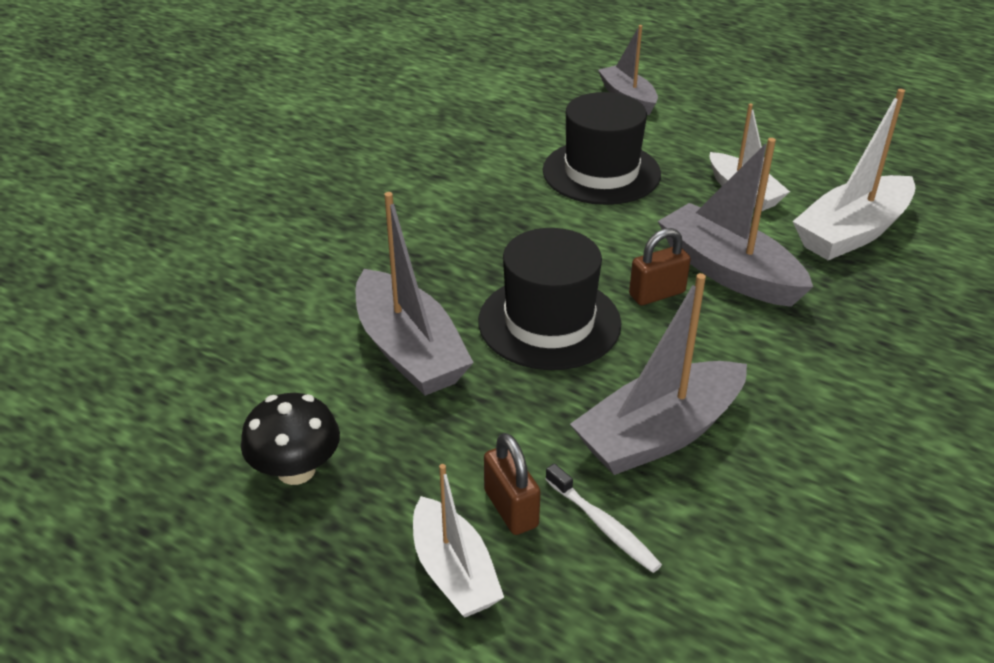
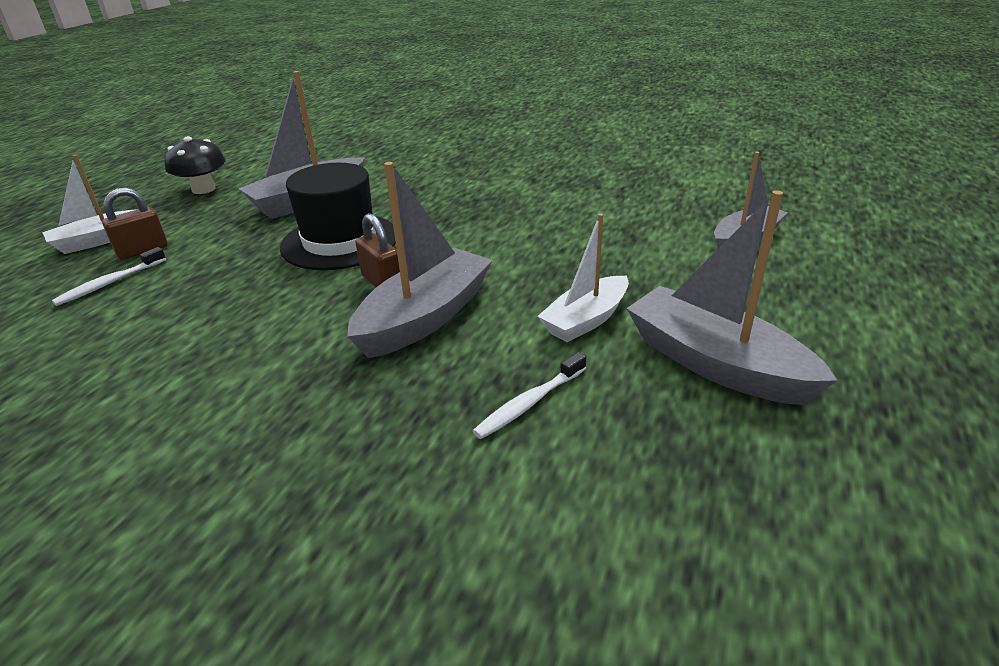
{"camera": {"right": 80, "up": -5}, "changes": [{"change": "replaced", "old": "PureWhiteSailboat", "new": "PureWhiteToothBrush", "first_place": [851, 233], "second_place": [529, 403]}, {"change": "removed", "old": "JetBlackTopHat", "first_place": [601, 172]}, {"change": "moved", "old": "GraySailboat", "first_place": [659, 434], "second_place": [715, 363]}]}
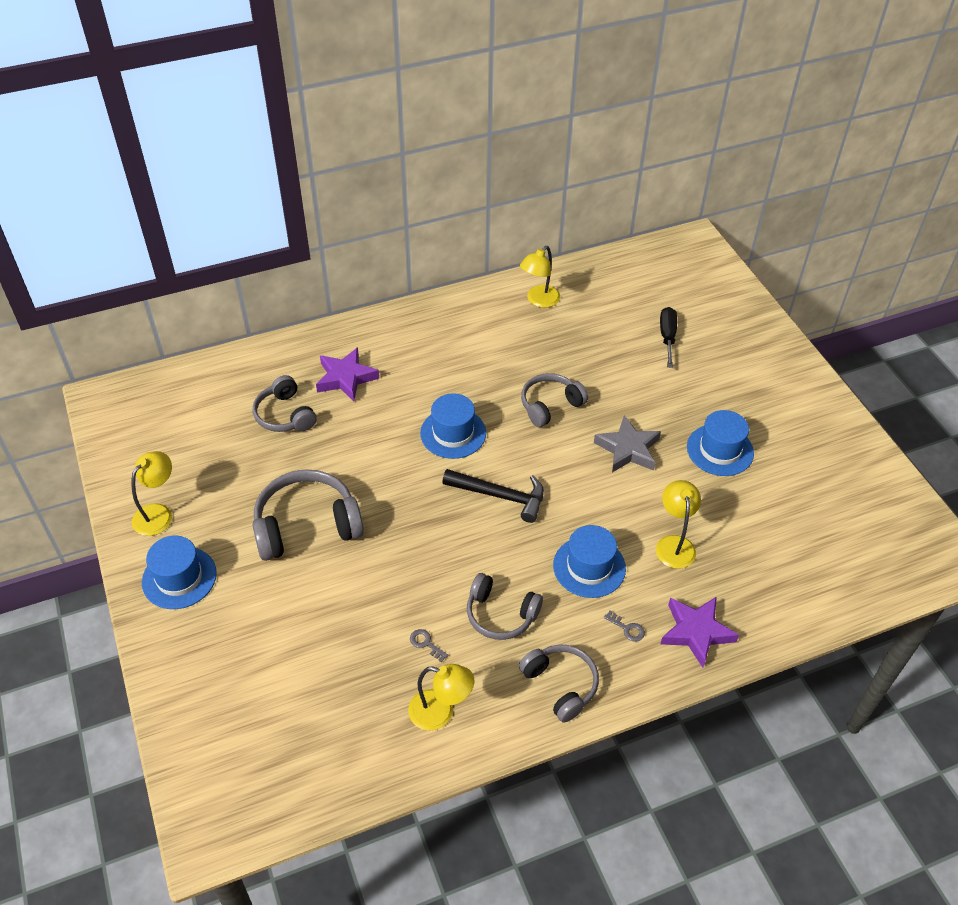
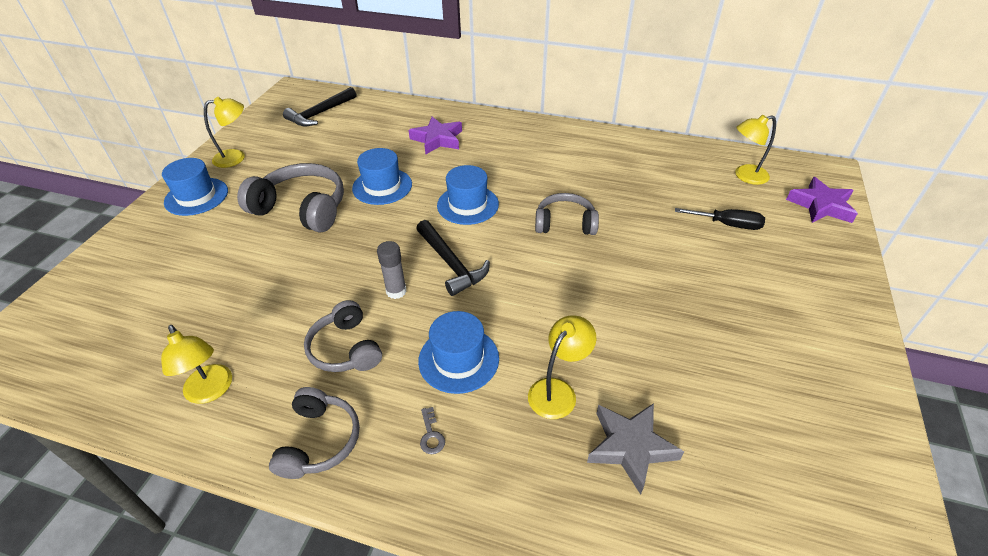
{"camera": {"right": 40, "up": -5}, "changes": [{"change": "moved", "old": "BrightYellowReadingLamp", "first_place": [539, 300], "second_place": [745, 176]}, {"change": "turned", "old": "JetBlackScrewdriver", "first_place": [667, 337], "second_place": [727, 225], "degrees": 60}, {"change": "removed", "old": "GrayHeadphones", "first_place": [285, 415]}, {"change": "moved", "old": "CobaltTopHat", "first_place": [720, 450], "second_place": [382, 186]}, {"change": "moved", "old": "GrayStar", "first_place": [628, 449], "second_place": [630, 447]}, {"change": "moved", "old": "VioletStar", "first_place": [696, 632], "second_place": [821, 205]}, {"change": "removed", "old": "GrayDoorKey", "first_place": [426, 643]}, {"change": "added", "new": "JetBlackClawHammer", "second_place": [320, 113]}, {"change": "added", "new": "GrayGlue", "second_place": [396, 291]}]}
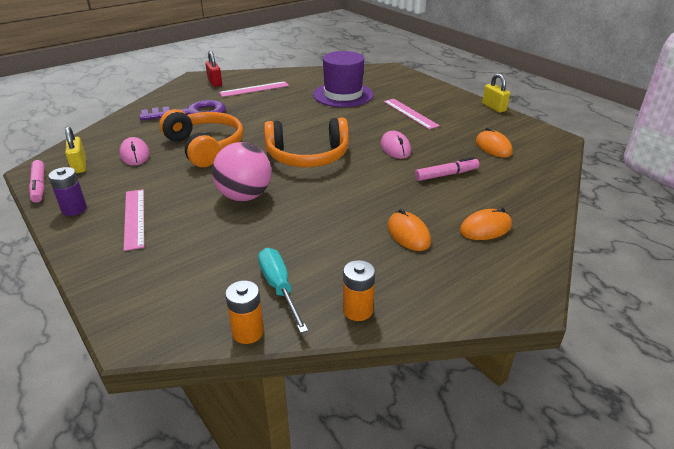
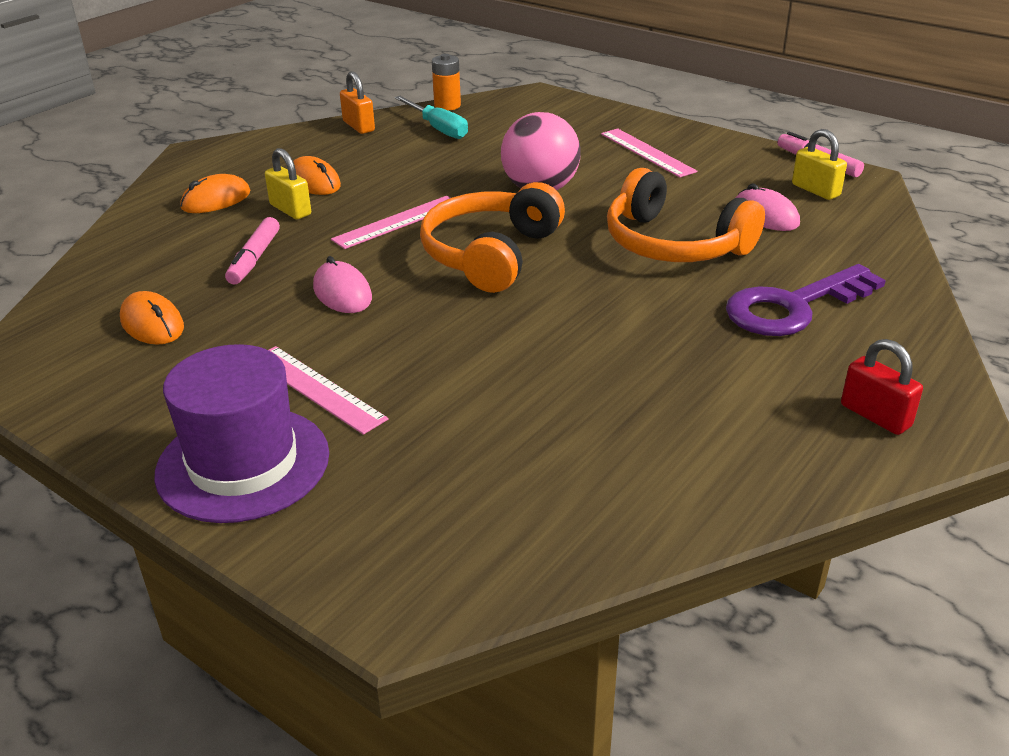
{"camera": {"right": 165, "up": 0}, "changes": [{"change": "moved", "old": "VioletTopHat", "first_place": [343, 95], "second_place": [243, 463]}, {"change": "moved", "old": "BrightYellowLock", "first_place": [494, 107], "second_place": [290, 210]}, {"change": "moved", "old": "RosePinkRuler", "first_place": [254, 89], "second_place": [397, 222]}, {"change": "turned", "old": "BrightOrangeHeadphones", "first_place": [308, 156], "second_place": [490, 254], "degrees": -45}, {"change": "turned", "old": "RosePinkFeltPen", "first_place": [446, 175], "second_place": [254, 259], "degrees": -45}, {"change": "removed", "old": "VioletPowerCell", "first_place": [74, 209]}, {"change": "replaced", "old": "BrightOrangePowerCell", "new": "BrightOrangeLock", "first_place": [358, 310], "second_place": [358, 126]}]}
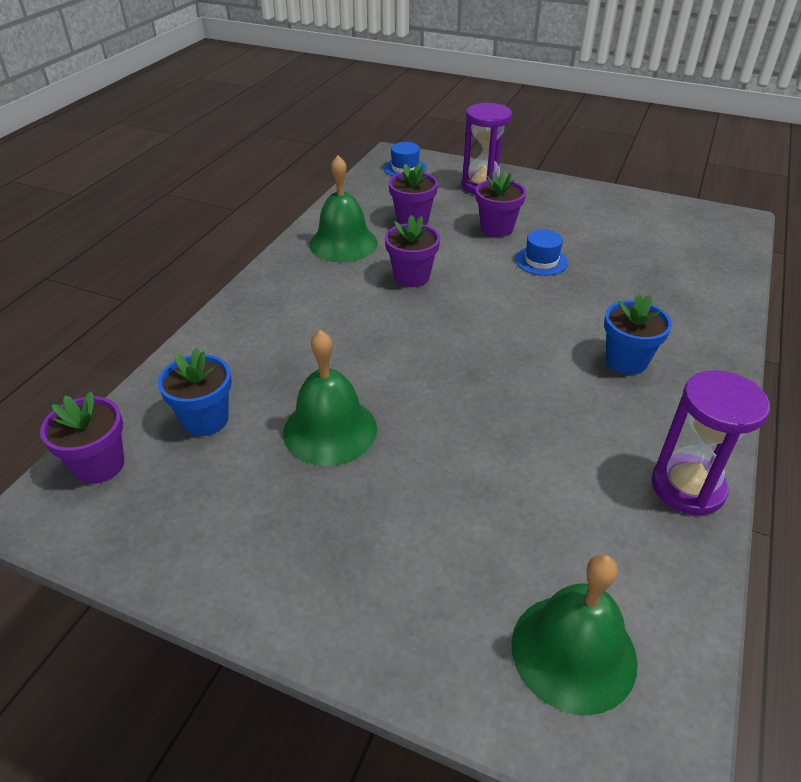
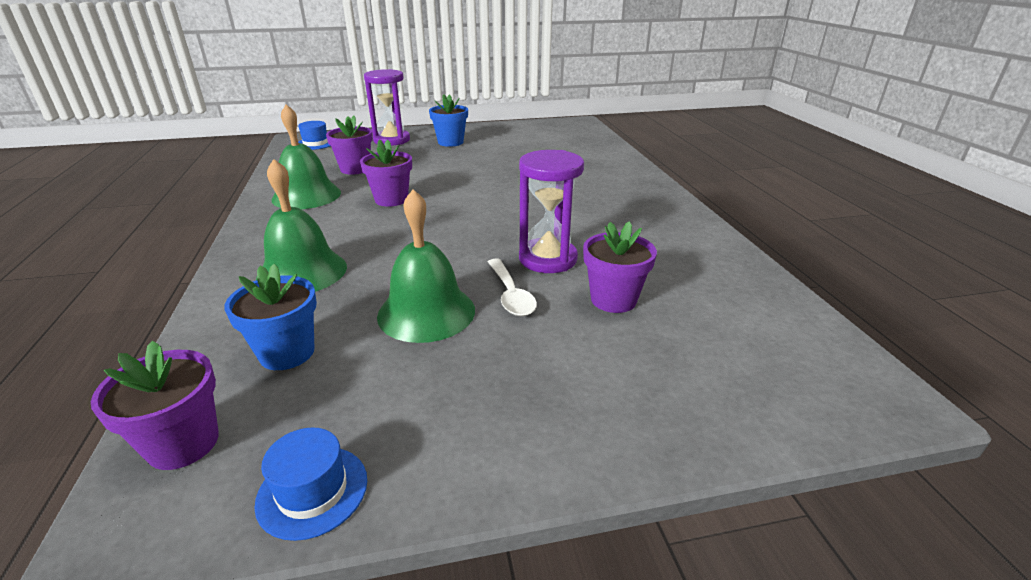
{"camera": {"right": -35, "up": -10}, "changes": [{"change": "moved", "old": "VioletFlowerPot", "first_place": [496, 228], "second_place": [613, 299]}, {"change": "moved", "old": "CobaltTopHat", "first_place": [541, 261], "second_place": [312, 491]}, {"change": "moved", "old": "CobaltFlowerPot", "first_place": [626, 361], "second_place": [450, 142]}, {"change": "moved", "old": "VioletSandglass", "first_place": [687, 487], "second_place": [548, 259]}, {"change": "moved", "old": "EmeraldSchoolBell", "first_place": [573, 652], "second_place": [302, 272]}, {"change": "added", "new": "PureWhiteSpoon", "second_place": [511, 295]}]}
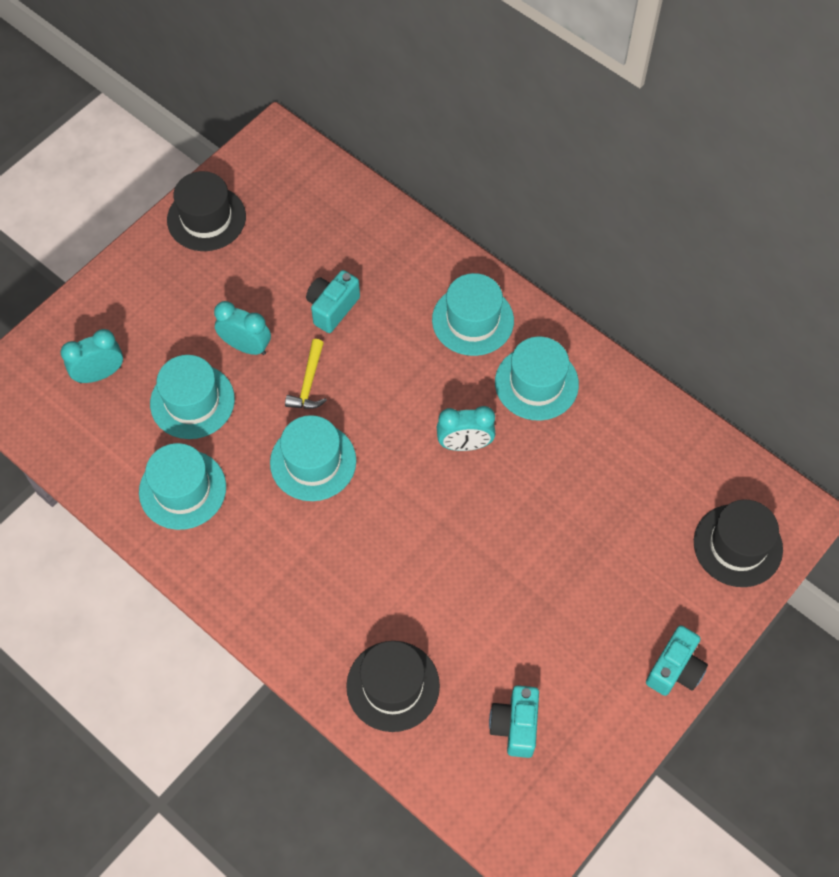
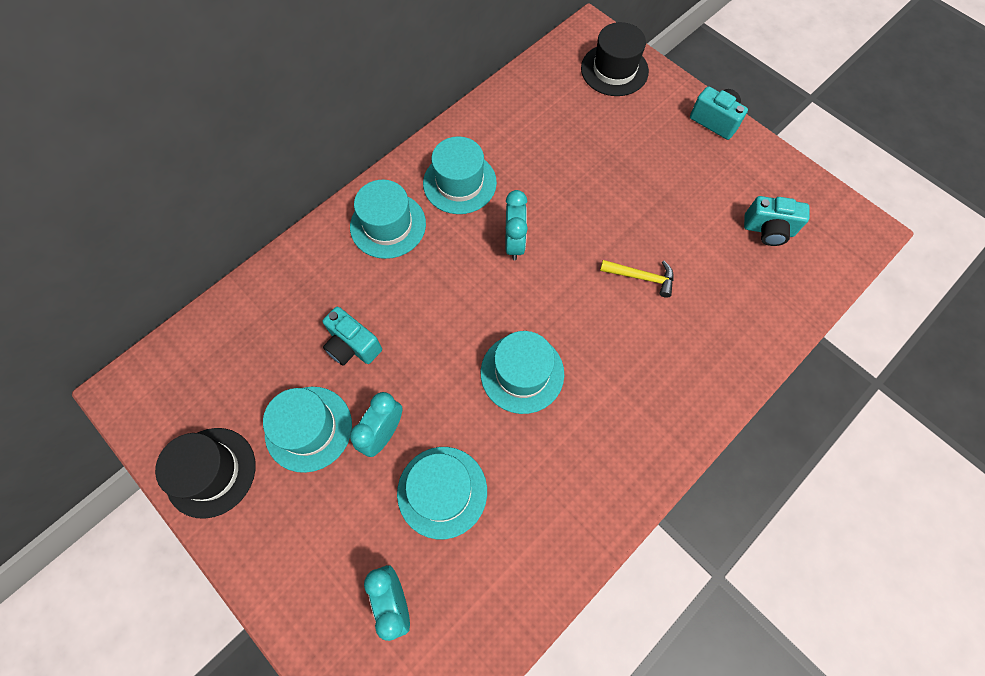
{"camera": {"right": -85, "up": 5}, "changes": [{"change": "moved", "old": "BrightYellowClawHammer", "first_place": [309, 383], "second_place": [641, 277]}, {"change": "moved", "old": "AquaTopHat", "first_place": [182, 489], "second_place": [308, 428]}, {"change": "removed", "old": "JetBlackTopHat", "first_place": [393, 686]}]}
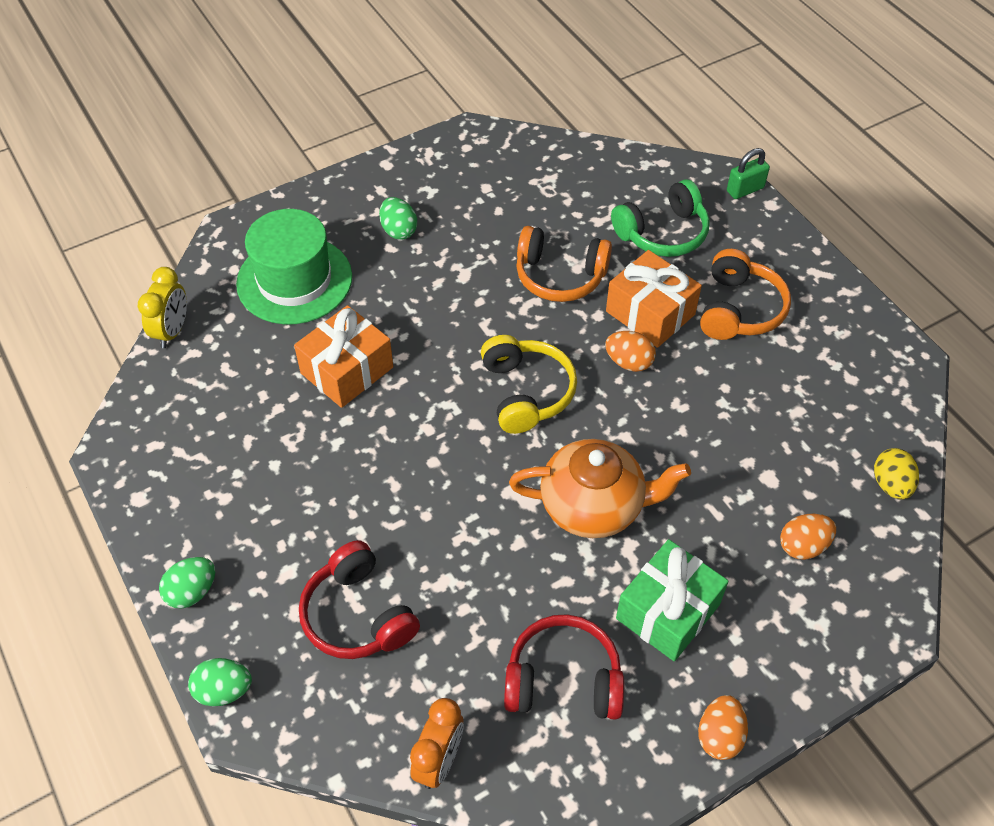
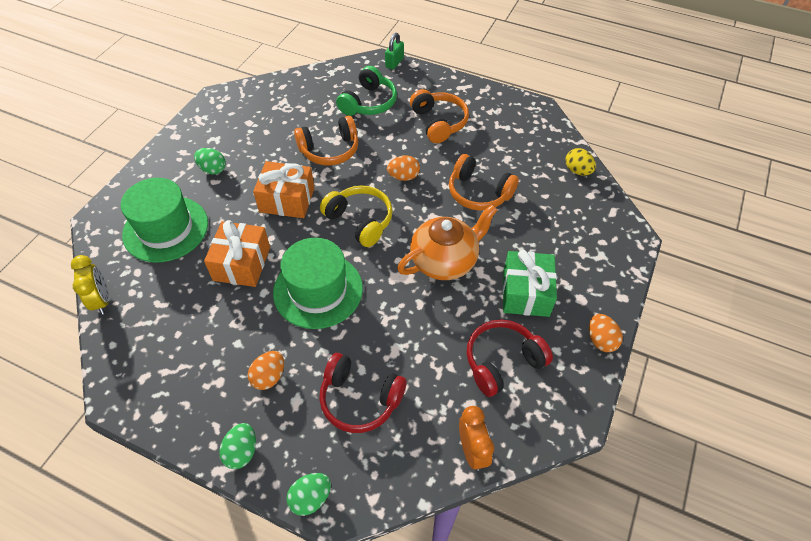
{"camera": {"right": -35, "up": 0}, "changes": [{"change": "moved", "old": "BrightOrangeWrappedGift", "first_place": [650, 313], "second_place": [287, 200]}, {"change": "moved", "old": "BrightOrangeEggShape", "first_place": [803, 546], "second_place": [269, 377]}, {"change": "added", "new": "BrightOrangeHeadphones", "second_place": [478, 193]}, {"change": "added", "new": "EmeraldTopHat", "second_place": [318, 290]}]}
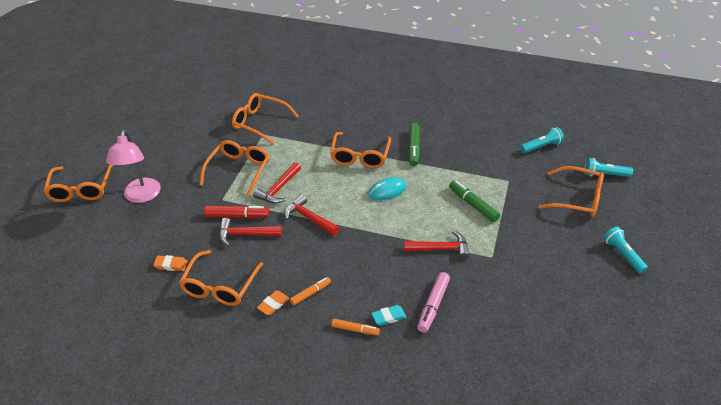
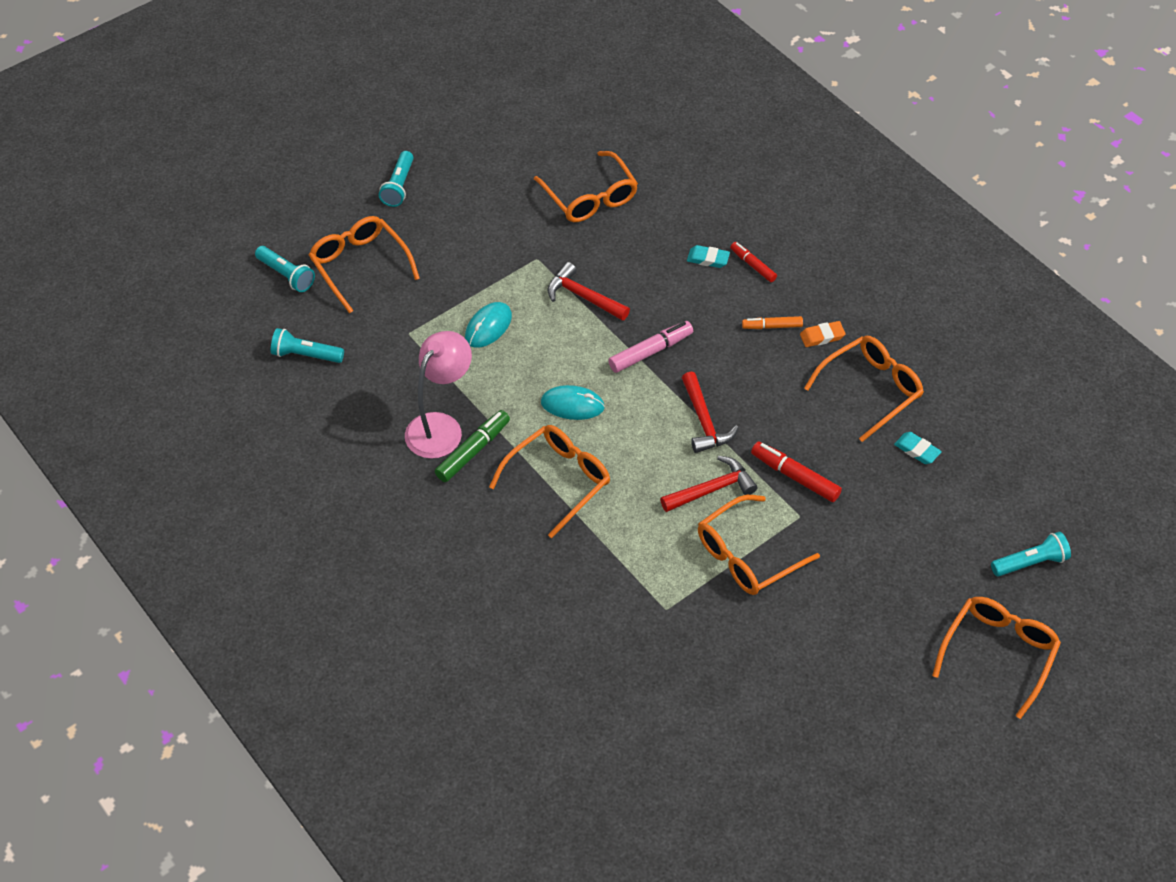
{"camera": {"right": -145, "up": 10}, "changes": [{"change": "moved", "old": "BrightOrangeGlasses", "first_place": [260, 123], "second_place": [590, 197]}, {"change": "moved", "old": "RosePinkReadingLamp", "first_place": [141, 196], "second_place": [440, 426]}, {"change": "replaced", "old": "EmeraldFeltPen", "new": "AquaComputerMouse", "first_place": [473, 205], "second_place": [488, 327]}, {"change": "removed", "old": "RedClawHammer", "first_place": [245, 234]}, {"change": "recoloured", "old": "BrightOrangeGumEraser", "new": "AquaGumEraser", "first_place": [171, 265], "second_place": [917, 450]}, {"change": "moved", "old": "RosePinkFeltPen", "first_place": [433, 306], "second_place": [650, 352]}, {"change": "recoloured", "old": "BrightOrangeFeltPen", "new": "RedFeltPen", "first_place": [355, 330], "second_place": [753, 265]}, {"change": "added", "new": "AquaPocketTorch", "second_place": [1030, 562]}]}
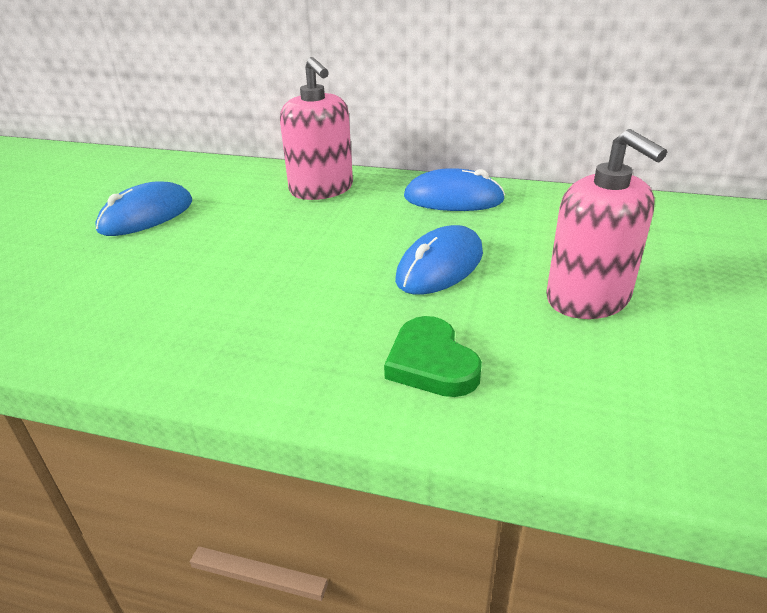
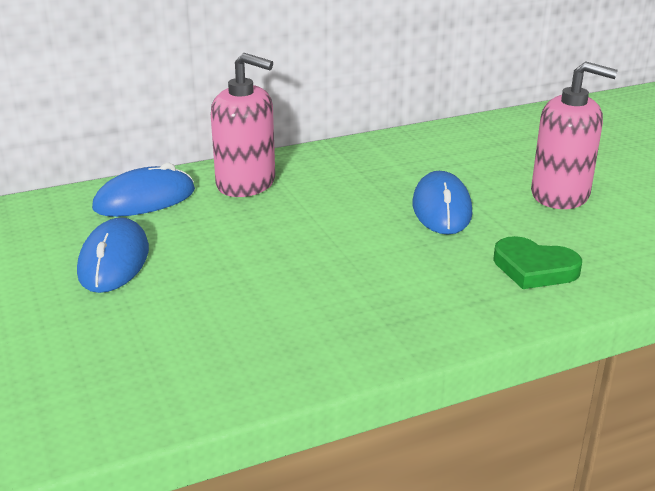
{"camera": {"right": -40, "up": -5}, "changes": [{"change": "moved", "old": "CobaltComputerMouse", "first_place": [453, 199], "second_place": [145, 199]}]}
